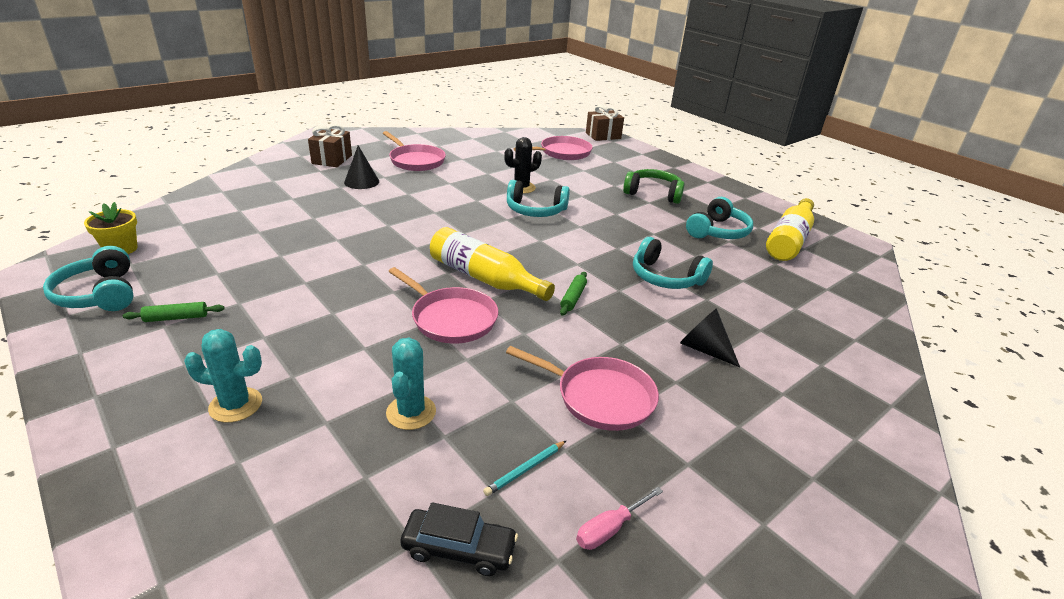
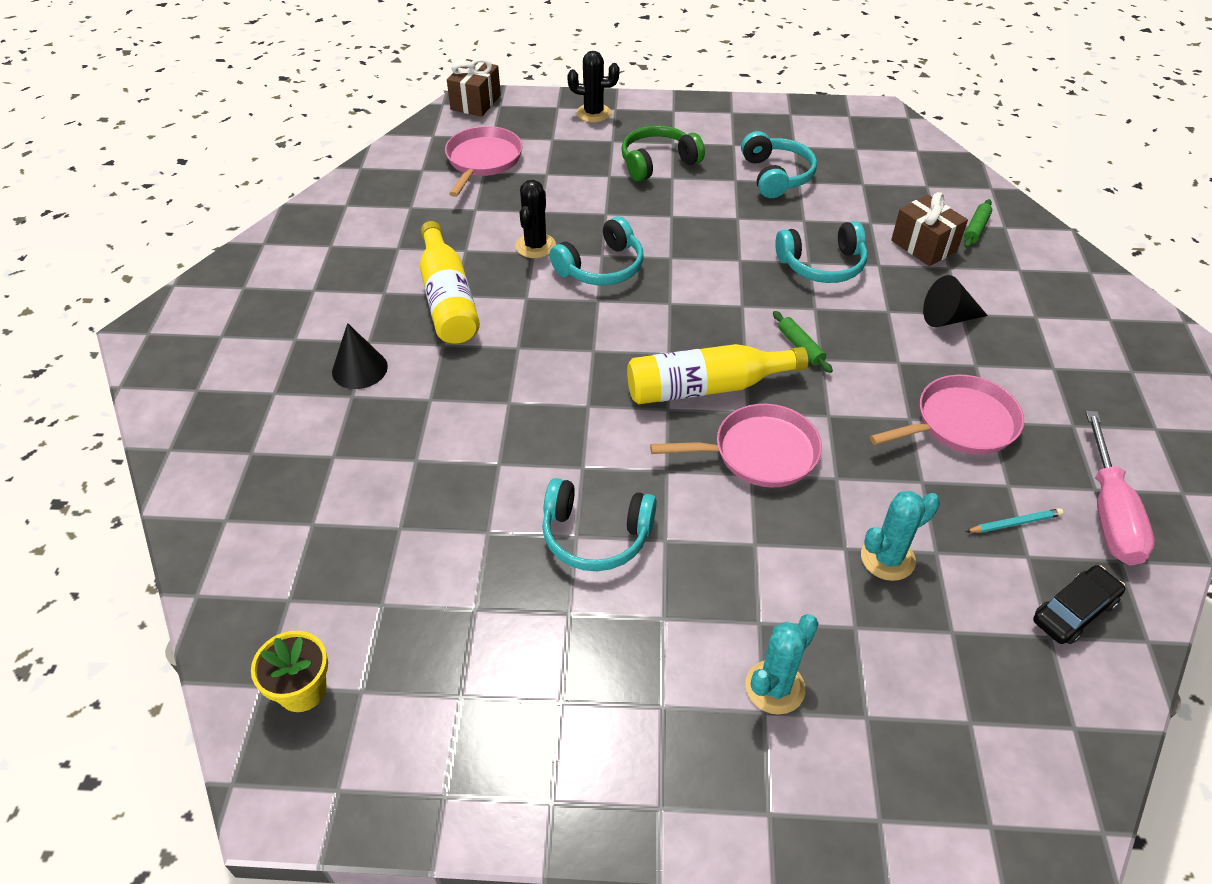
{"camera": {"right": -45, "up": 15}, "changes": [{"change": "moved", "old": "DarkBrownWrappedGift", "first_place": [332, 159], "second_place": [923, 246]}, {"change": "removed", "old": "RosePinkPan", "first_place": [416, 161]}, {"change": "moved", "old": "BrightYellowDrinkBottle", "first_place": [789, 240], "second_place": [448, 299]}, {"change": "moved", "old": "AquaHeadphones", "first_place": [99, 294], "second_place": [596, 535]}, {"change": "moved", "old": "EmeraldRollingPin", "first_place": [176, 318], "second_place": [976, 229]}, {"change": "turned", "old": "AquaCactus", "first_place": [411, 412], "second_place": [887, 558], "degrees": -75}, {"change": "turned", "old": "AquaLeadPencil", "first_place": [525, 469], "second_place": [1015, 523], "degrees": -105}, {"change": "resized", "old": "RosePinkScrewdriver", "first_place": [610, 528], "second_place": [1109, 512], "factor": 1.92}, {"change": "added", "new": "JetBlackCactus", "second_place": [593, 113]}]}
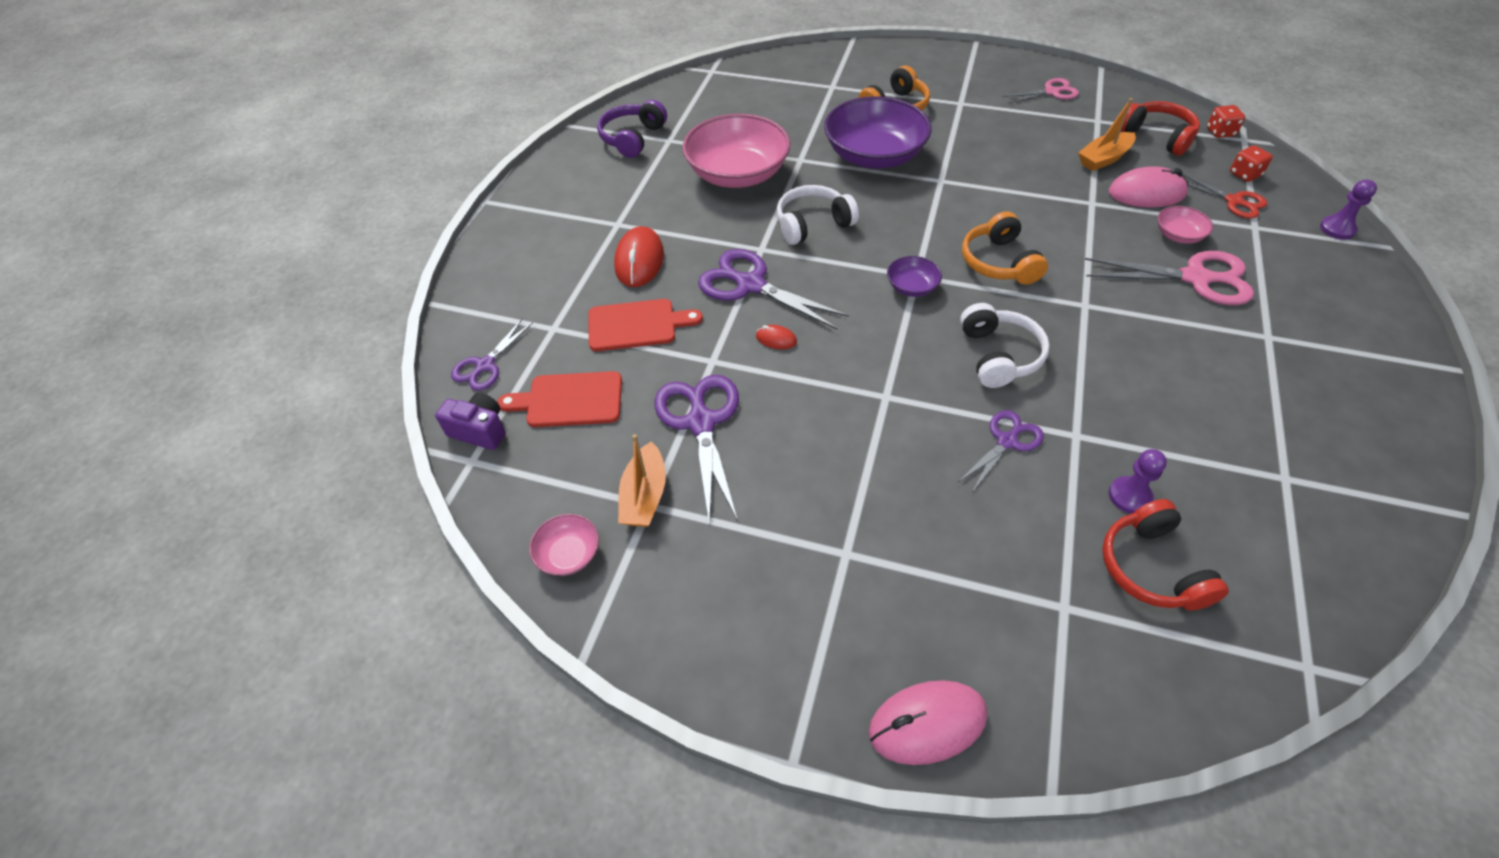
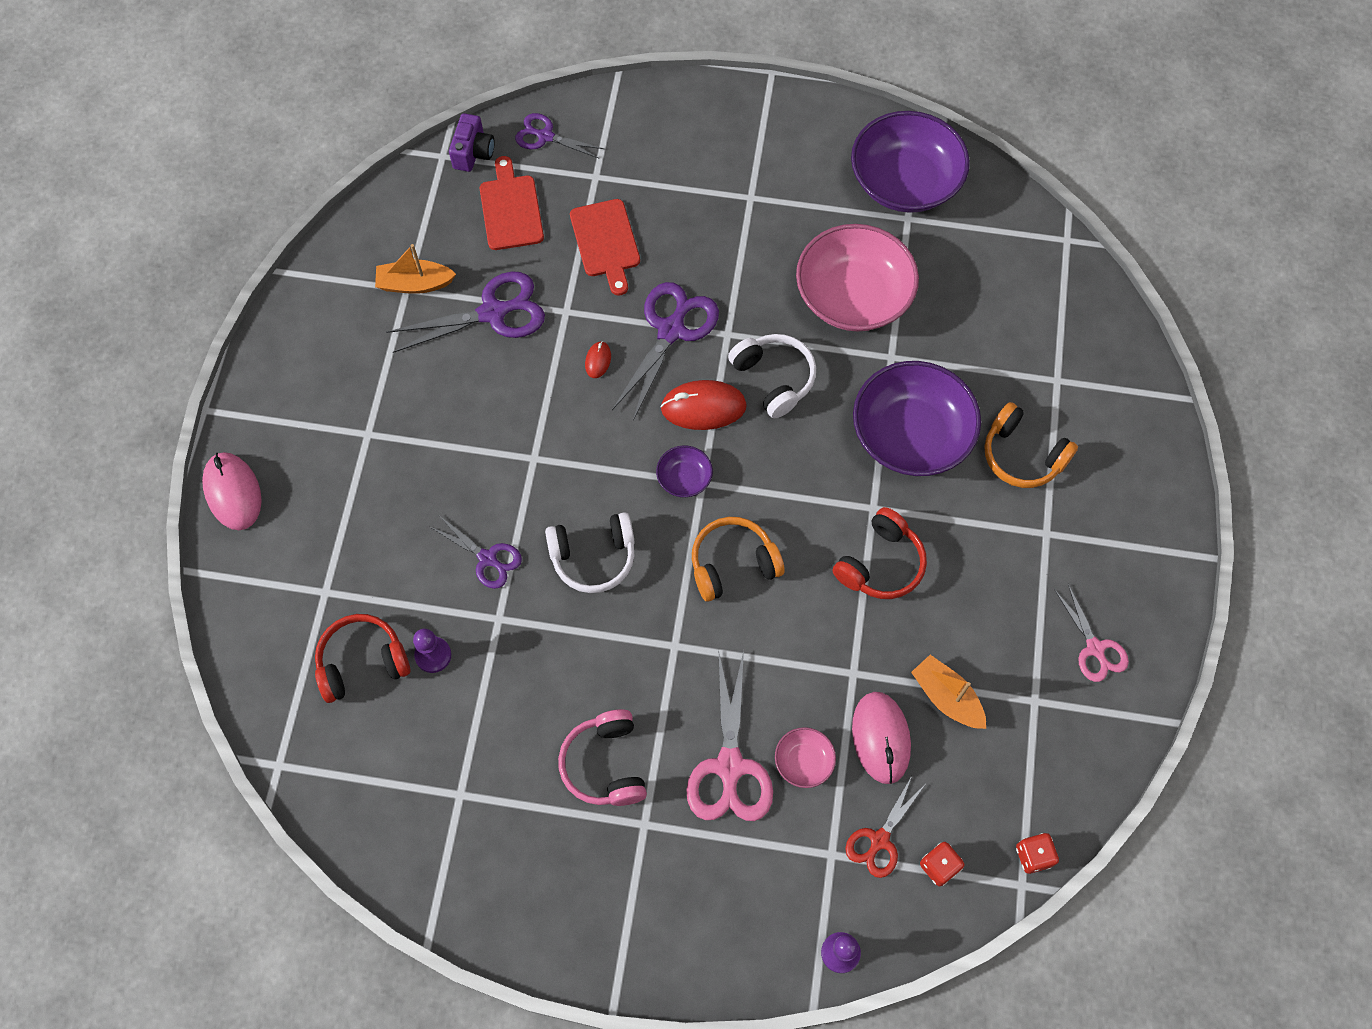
{"camera": {"right": 80, "up": 15}, "changes": [{"change": "replaced", "old": "VioletHeadphones", "new": "VioletServingBowl", "first_place": [632, 138], "second_place": [905, 181]}, {"change": "moved", "old": "RedHeadphones", "first_place": [1157, 136], "second_place": [881, 564]}, {"change": "moved", "old": "RedComputerMouse", "first_place": [639, 261], "second_place": [703, 407]}, {"change": "removed", "old": "RosePinkServingBowl", "first_place": [568, 554]}, {"change": "added", "new": "RosePinkHeadphones", "second_place": [605, 764]}]}
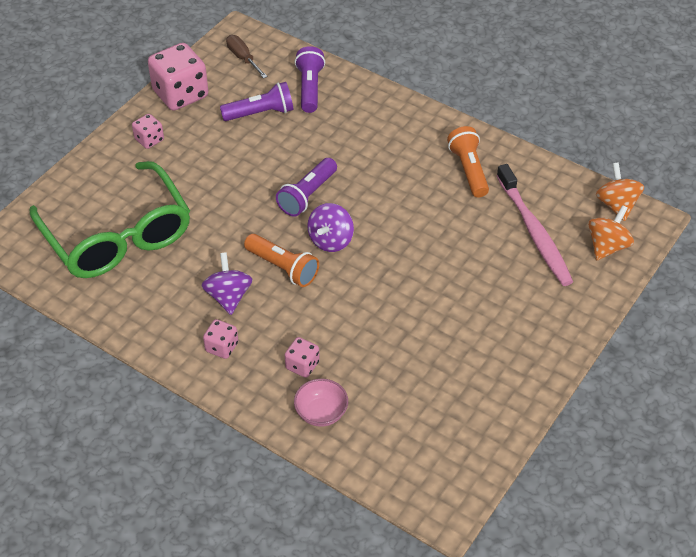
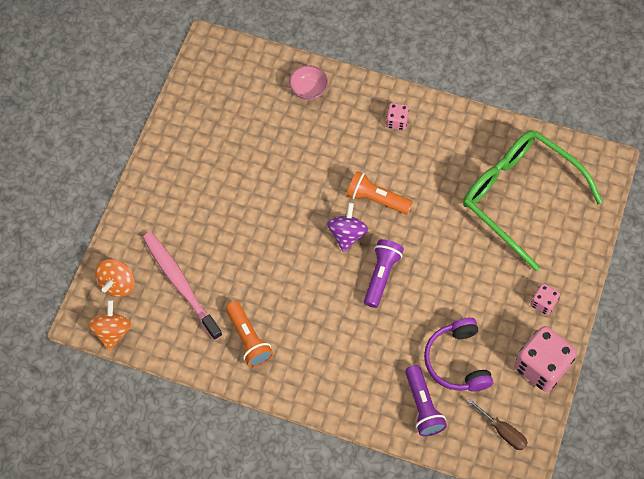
{"camera": {"right": 165, "up": 15}, "changes": [{"change": "replaced", "old": "VioletPocketTorch", "new": "VioletHeadphones", "first_place": [260, 113], "second_place": [457, 361]}, {"change": "turned", "old": "BrightOrangeSpinningTop", "first_place": [616, 205], "second_place": [112, 331], "degrees": -150}, {"change": "removed", "old": "VioletSpinningTop", "first_place": [228, 296]}, {"change": "removed", "old": "RosePinkGameDie", "first_place": [302, 365]}]}
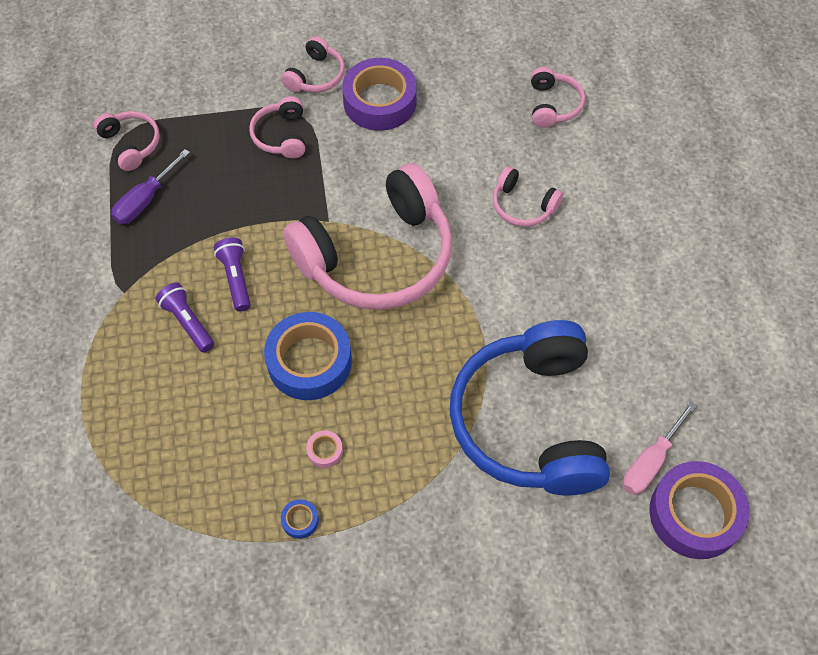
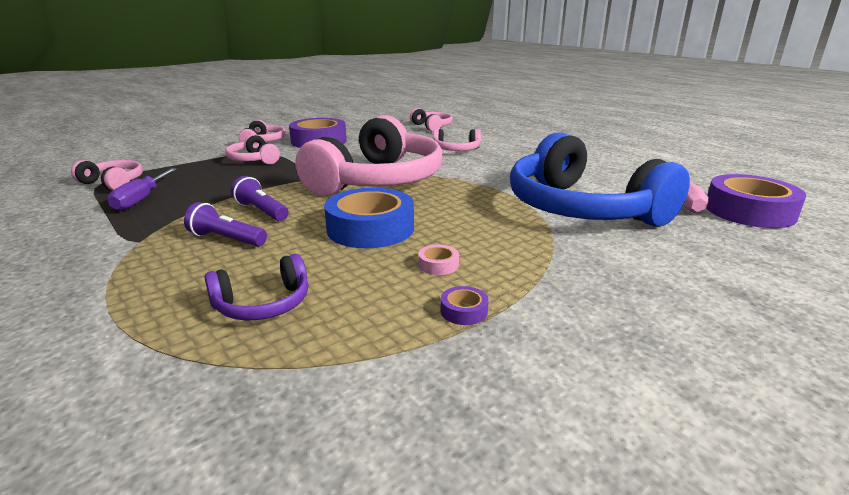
{"camera": {"right": -30, "up": -35}, "changes": [{"change": "recoloured", "old": "CobaltTape", "new": "VioletTape", "first_place": [300, 520], "second_place": [464, 311]}, {"change": "added", "new": "VioletHeadphones", "second_place": [263, 304]}]}
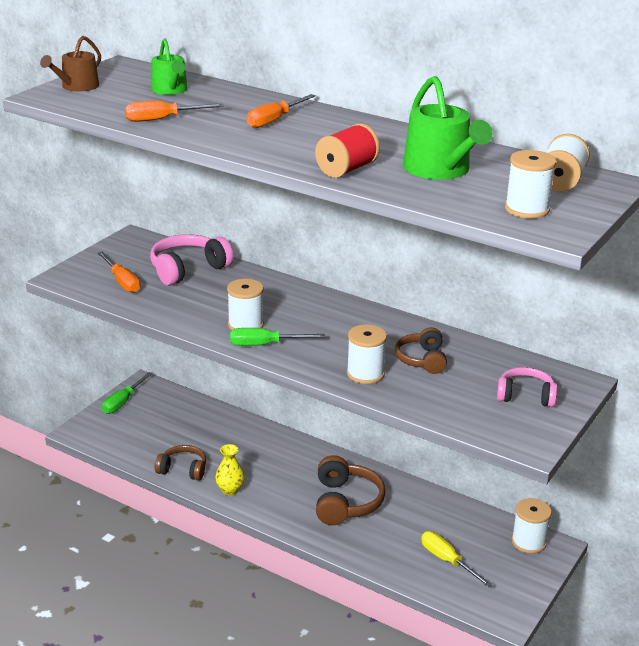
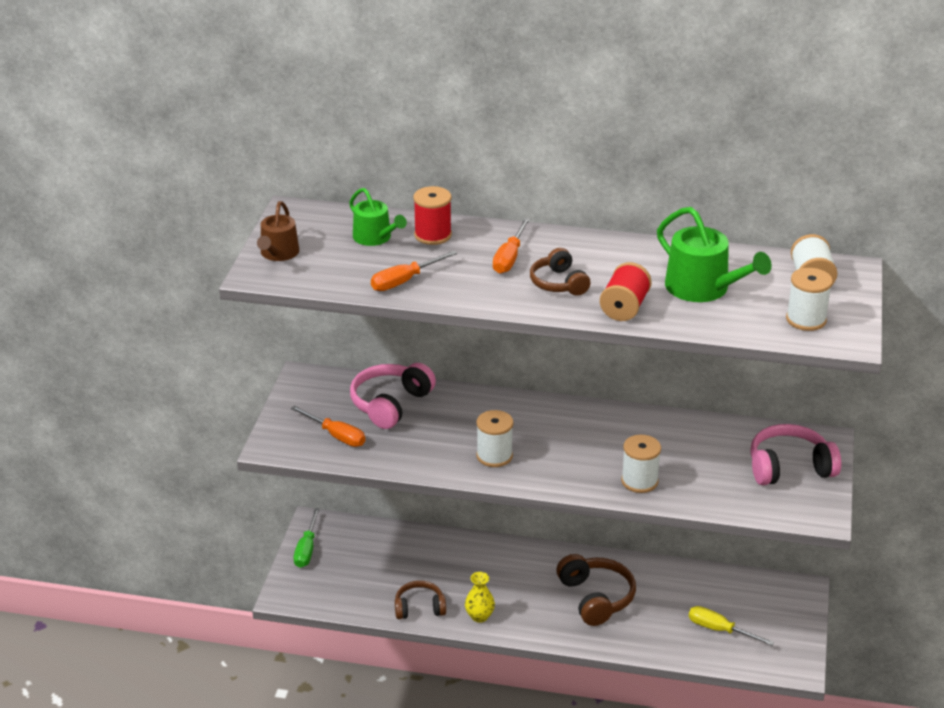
{"camera": {"right": -20, "up": 5}, "changes": [{"change": "moved", "old": "DarkBrownHeadphones", "first_place": [422, 360], "second_place": [559, 283]}, {"change": "removed", "old": "EmeraldScrewdriver", "first_place": [265, 345]}, {"change": "resized", "old": "RosePinkHeadphones", "first_place": [525, 396], "second_place": [789, 468], "factor": 1.54}, {"change": "removed", "old": "PureWhiteBobbin", "first_place": [528, 542]}, {"change": "added", "new": "RedBobbin", "second_place": [433, 235]}]}
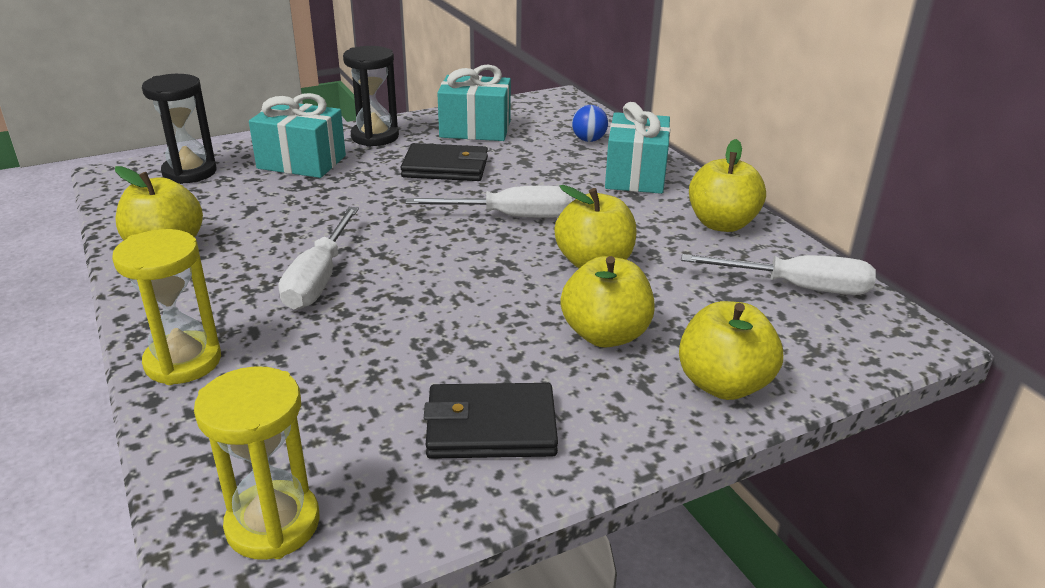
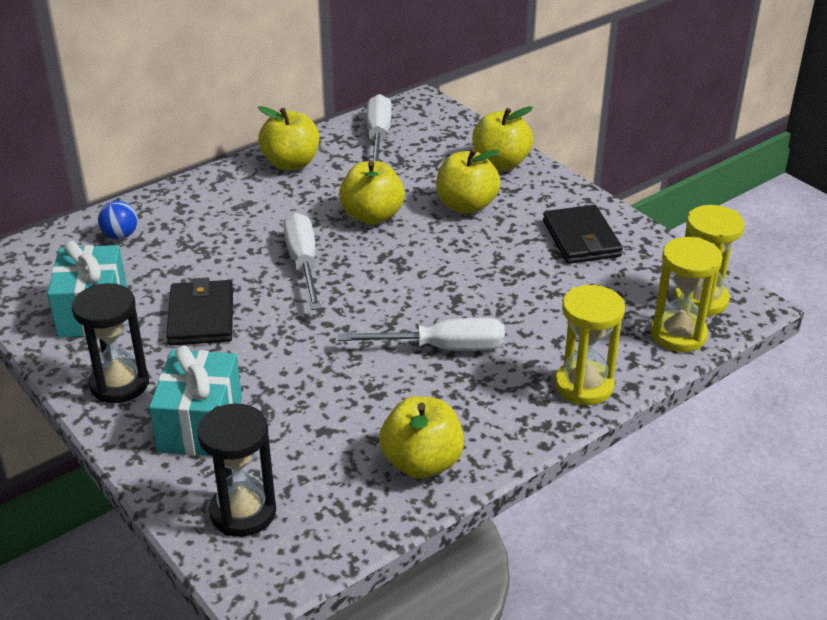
{"camera": {"right": -100, "up": 5}, "changes": [{"change": "removed", "old": "AquaWrappedGift", "first_place": [635, 176]}, {"change": "added", "new": "BrightYellowSandglass", "second_place": [678, 334]}]}
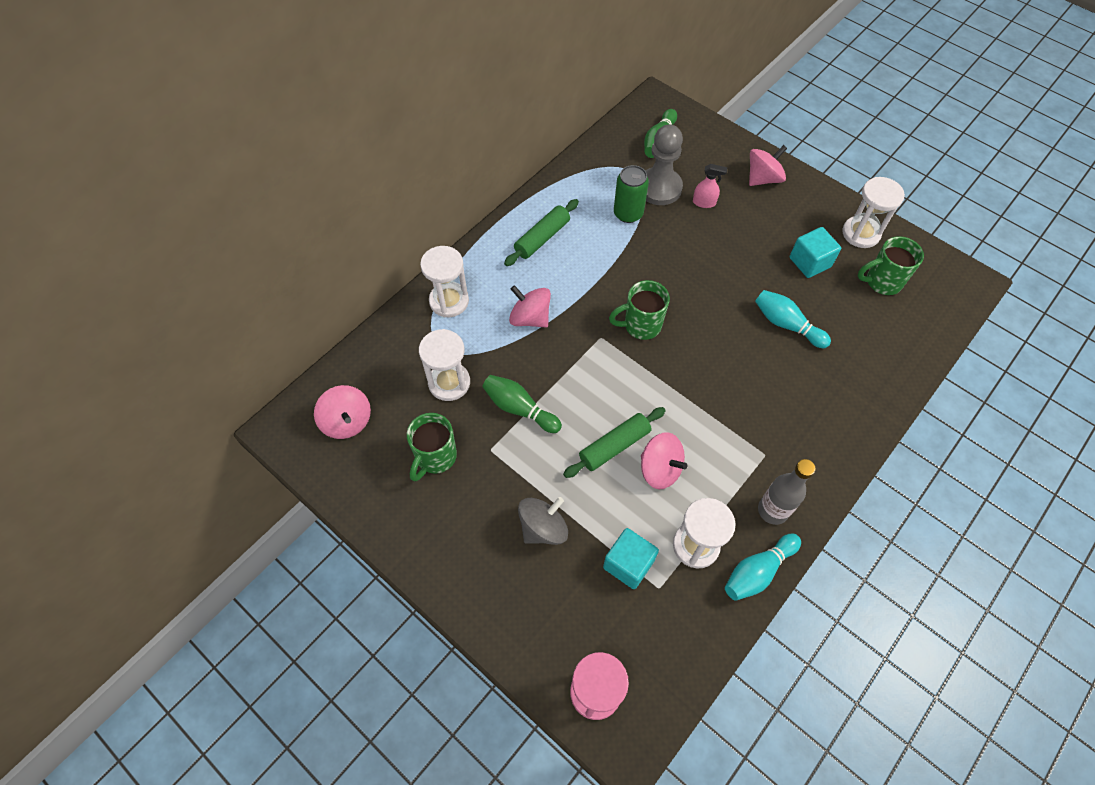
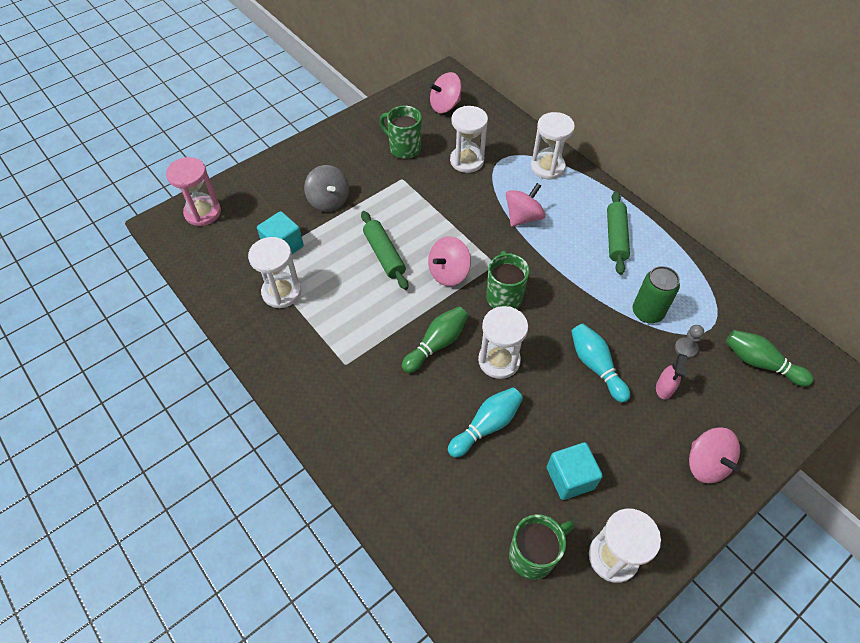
{"camera": {"right": 100, "up": -5}, "changes": [{"change": "resized", "old": "GrayGamePawn", "first_place": [659, 188], "second_place": [686, 348], "factor": 0.44}, {"change": "turned", "old": "EmeraldRollingPin", "first_place": [542, 238], "second_place": [616, 237], "degrees": 45}, {"change": "turned", "old": "EmeraldCoffeeMug", "first_place": [882, 282], "second_place": [533, 555], "degrees": 60}, {"change": "moved", "old": "EmeraldTenpin", "first_place": [519, 408], "second_place": [437, 344]}, {"change": "moved", "old": "RosePinkSpinningTop", "first_place": [660, 469], "second_place": [448, 273]}, {"change": "removed", "old": "GrayDrinkBottle", "first_place": [772, 510]}, {"change": "moved", "old": "AquaTenpin", "first_place": [758, 571], "second_place": [596, 366]}, {"change": "added", "new": "PureWhiteSandglass", "second_place": [499, 360]}]}
